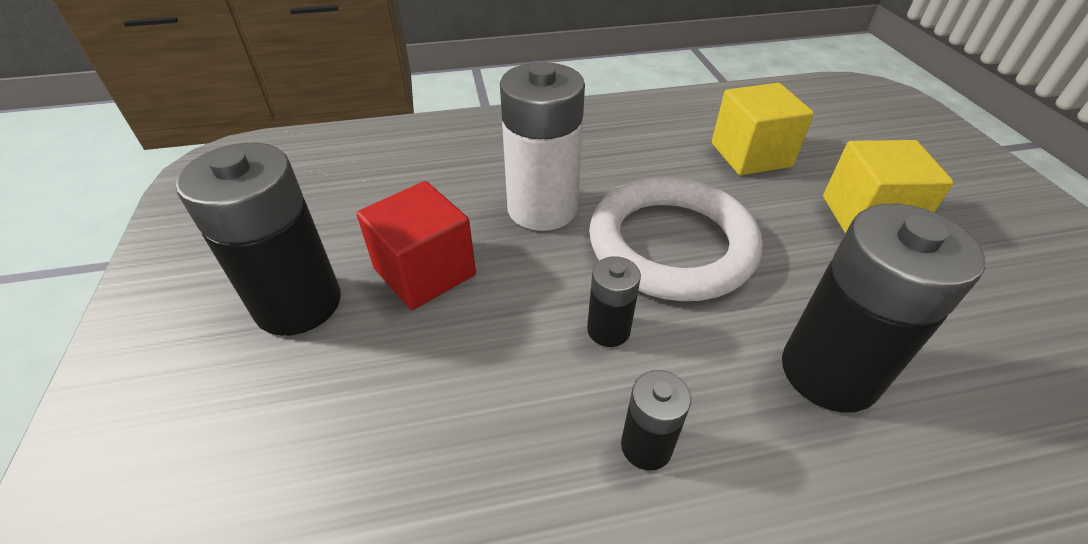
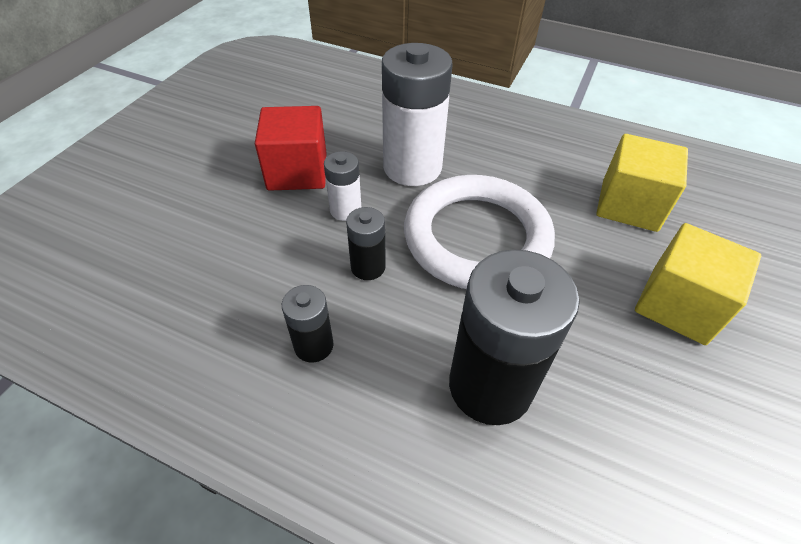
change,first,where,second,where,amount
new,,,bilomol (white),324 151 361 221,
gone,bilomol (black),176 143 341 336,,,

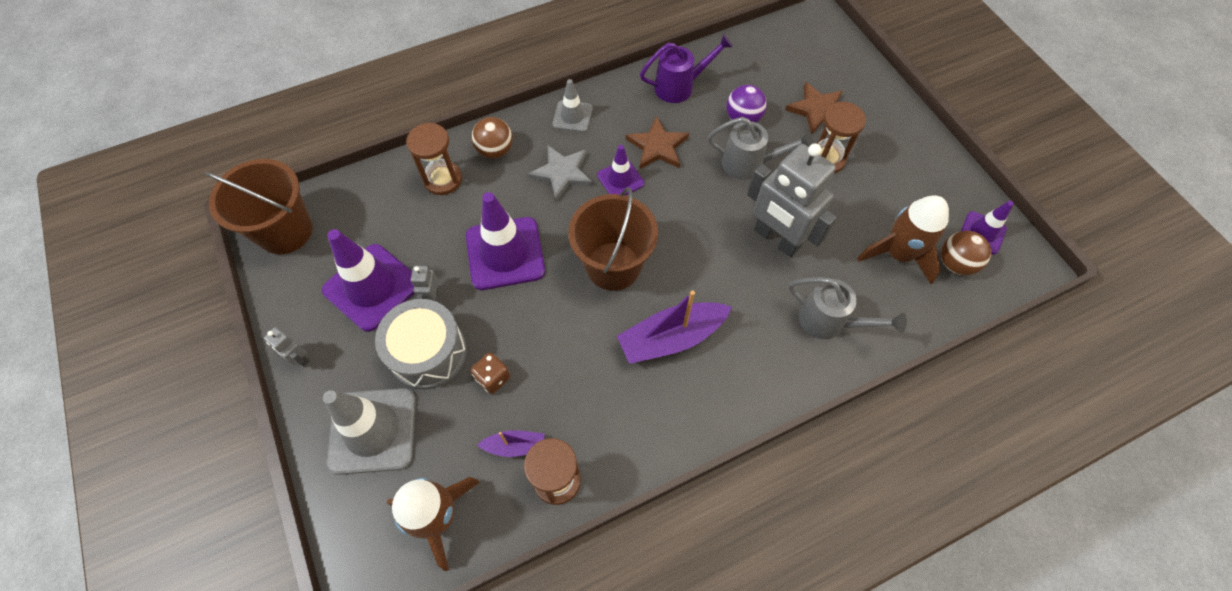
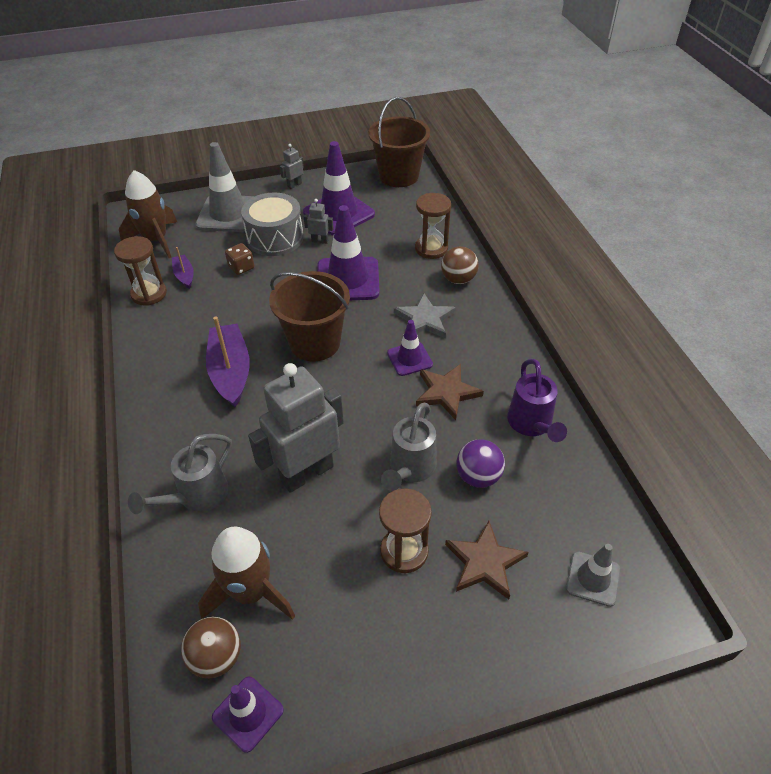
change,first,where,second,where,amount
rotated,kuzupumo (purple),477 430 544 457,,172 247 194 289,150 degrees clockwise
shifted,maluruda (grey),553 79 593 132,,566 544 621 607,

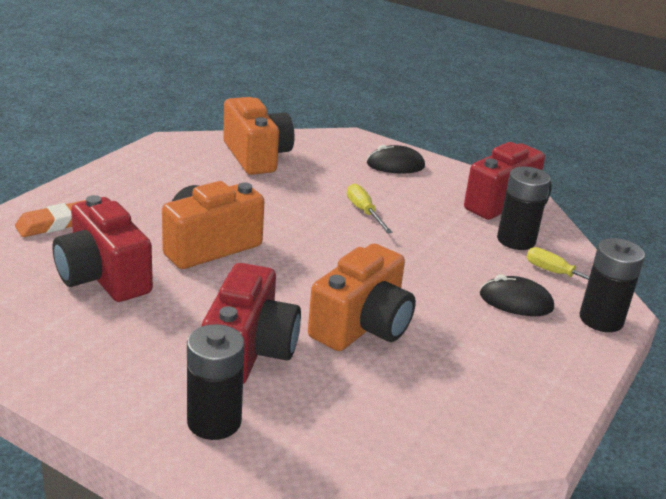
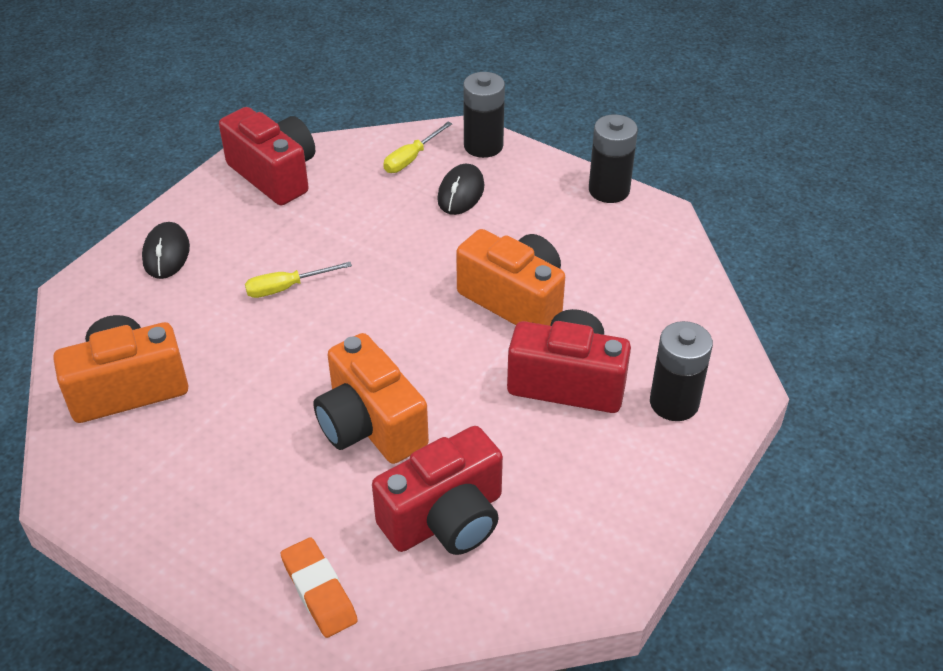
change,first,where,second,where,amount
shifted,bilomol (black),497 166 550 250,,589 115 638 203,

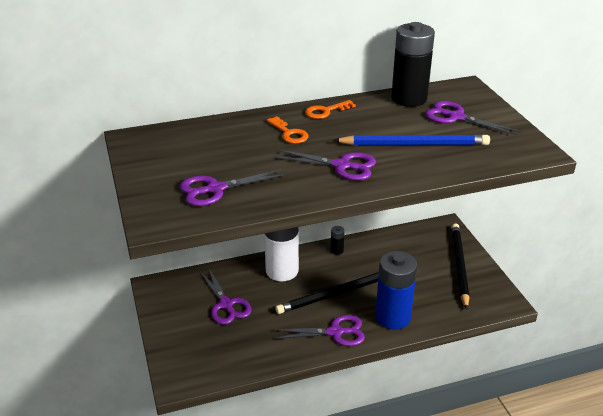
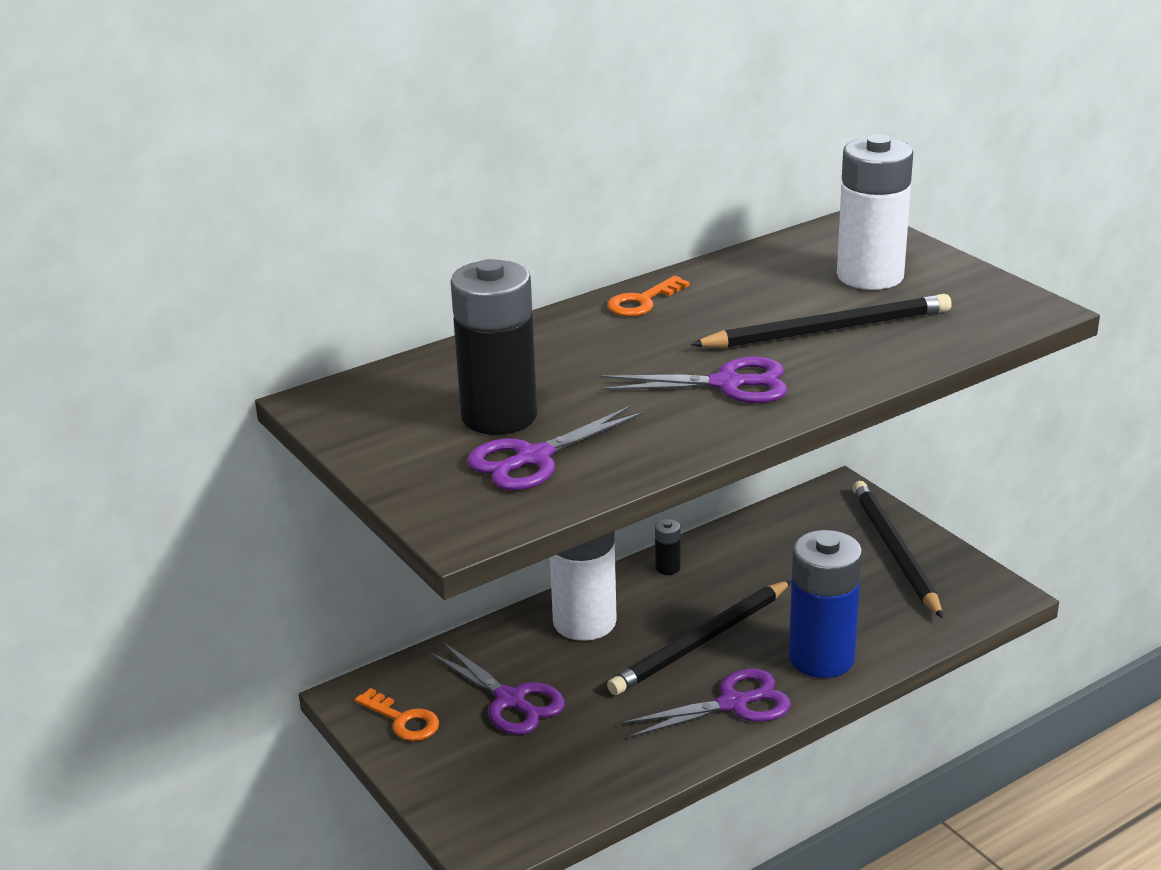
change,first,where,second,where,amount
shifted,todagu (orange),267 116 308 144,,355 688 439 741,
shifted,bilomol (black),391 22 435 107,,451 259 537 435,
repainted,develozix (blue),333 135 490 145,develozix (black),690 294 952 348,
swapped,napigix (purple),425 101 520 135,bilomol (white),837 135 913 290,

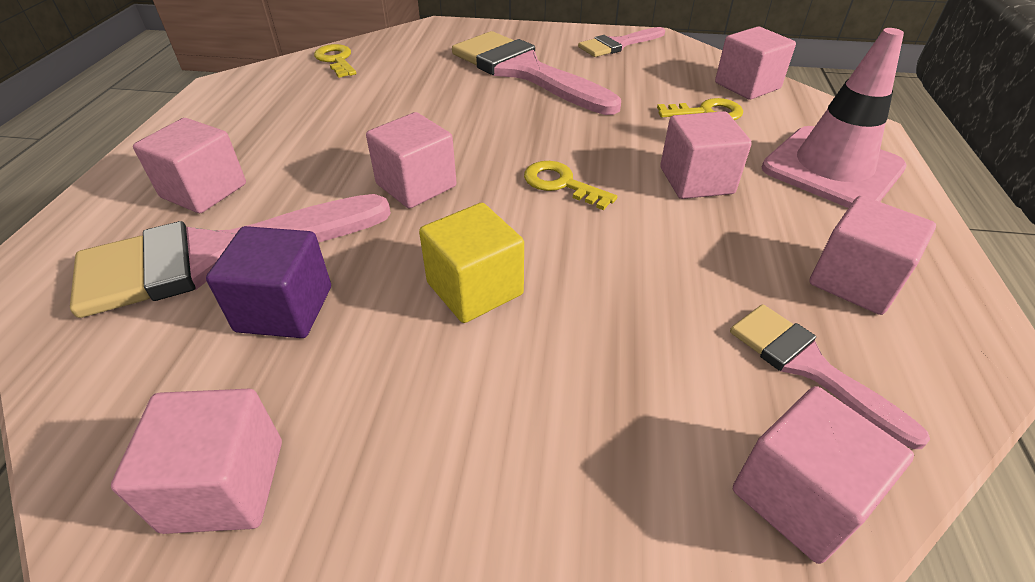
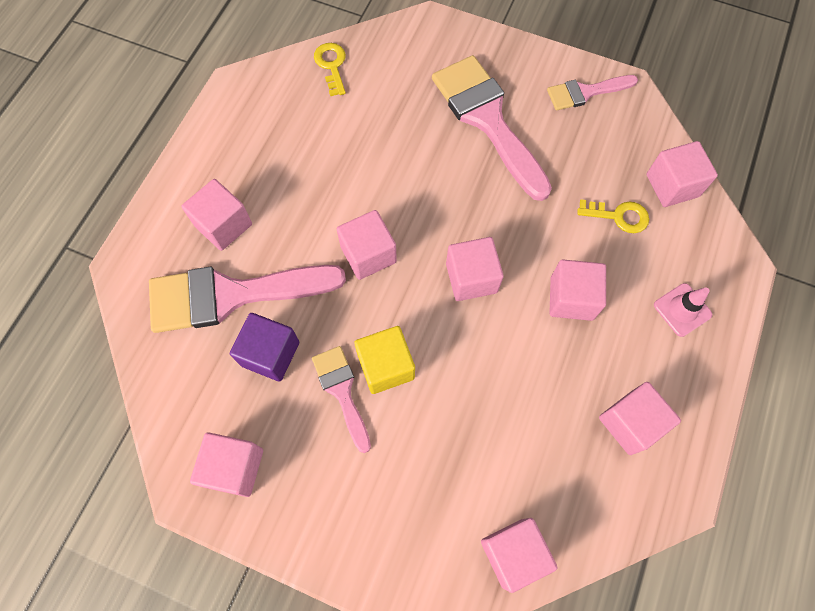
change,first,where,second,where,amount
shifted,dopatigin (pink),730 304 930 449,,312 346 371 453,
swapped,todagu (yellow),524 161 617 210,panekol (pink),446 237 504 301,
scaled,maluruda (pink),762 28 907 208,,654 283 712 337,x0.52

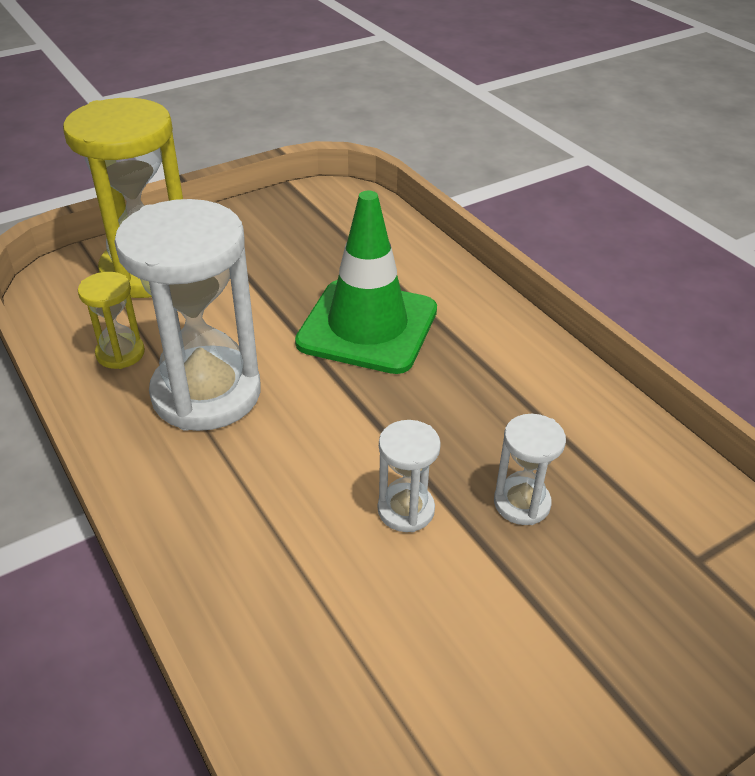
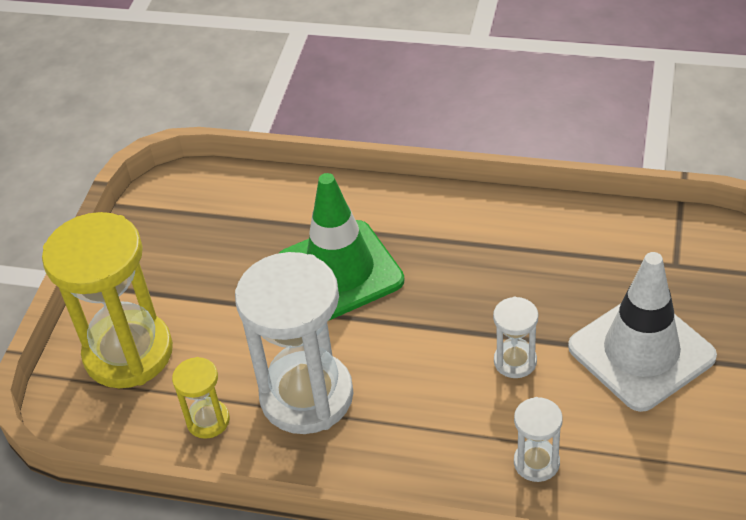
change,first,where,second,where,amount
shifted,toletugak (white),494 414 566 525,,514 397 563 482,
new,,,maluruda (white),568 252 717 412,

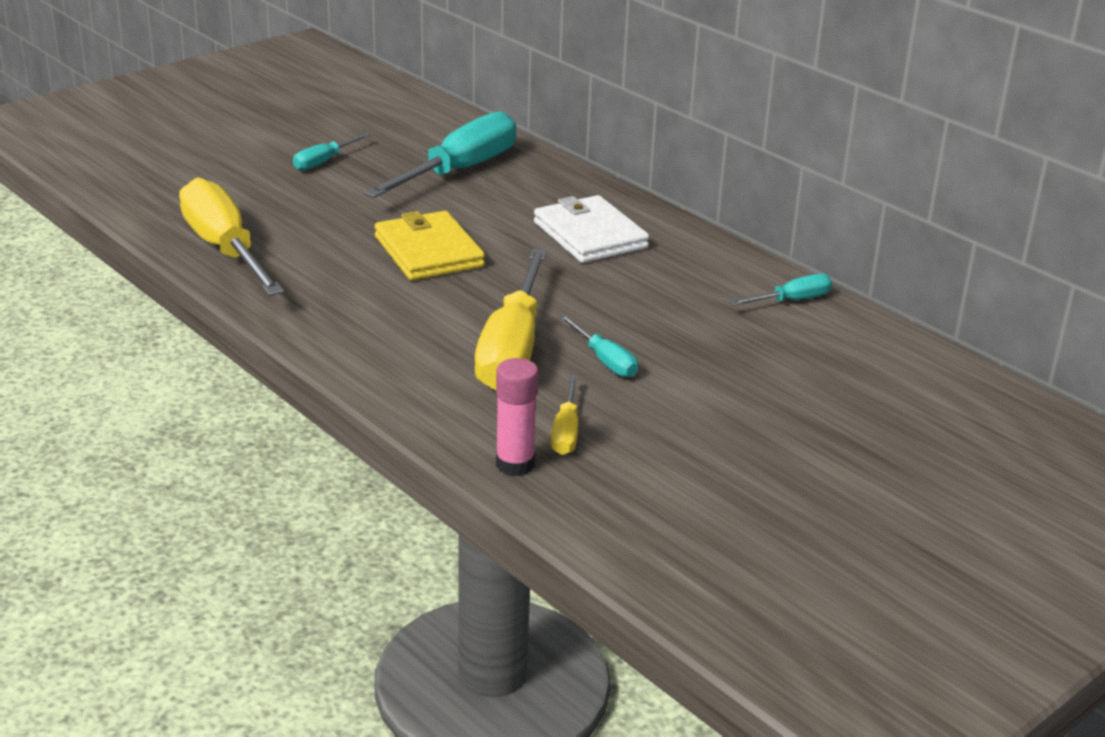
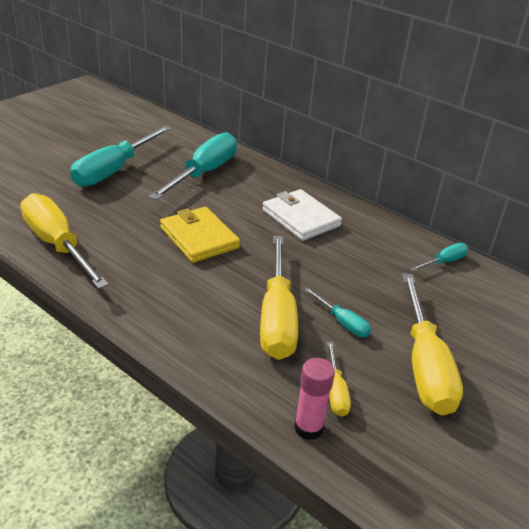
change,first,where,second,where,amount
scaled,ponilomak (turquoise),293 133 370 171,,70 126 171 187,x2.13
new,,,ponilomak (yellow),402 273 463 416,

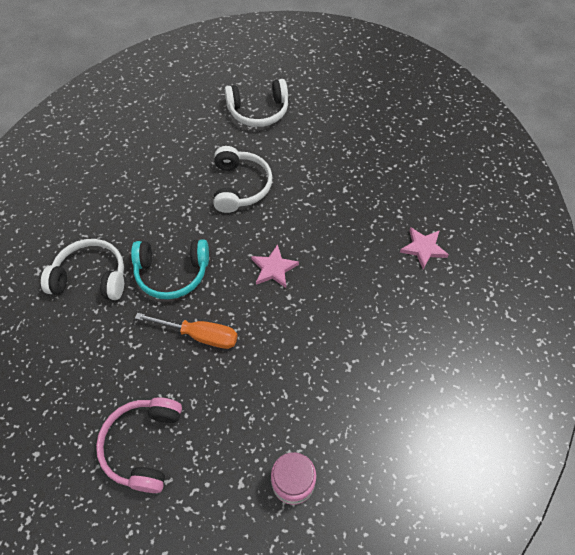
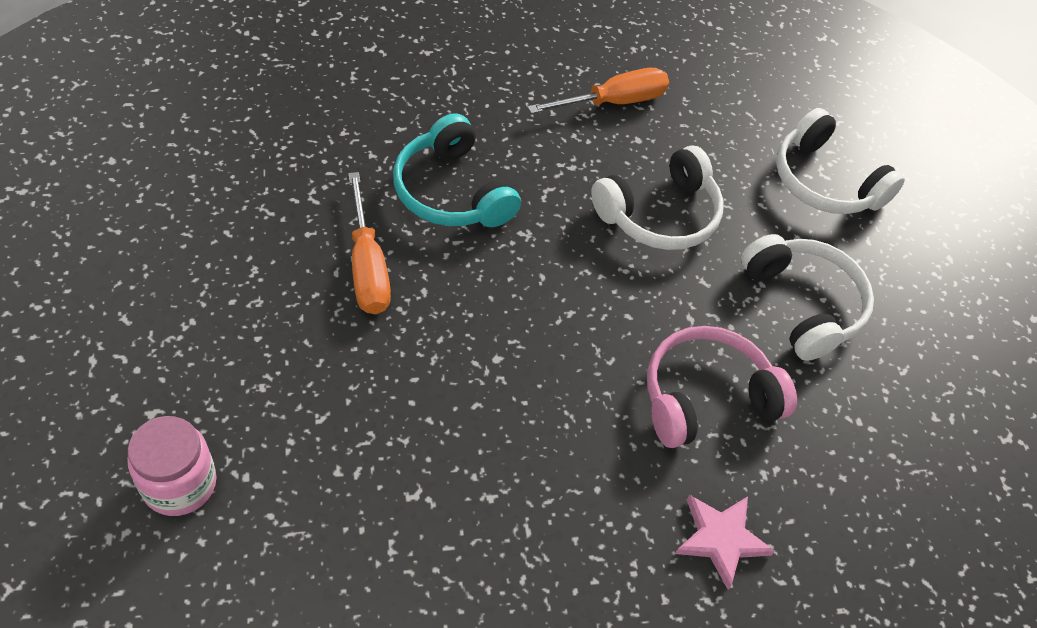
change,first,where,second,where,amount
new,,,ponilomak (orange),528 68 669 114,
shifted,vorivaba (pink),96 397 182 493,,647 326 797 448,
shifted,vorivaba (white),41 239 124 300,,741 234 874 361,
gone,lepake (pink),251 244 299 288,,,

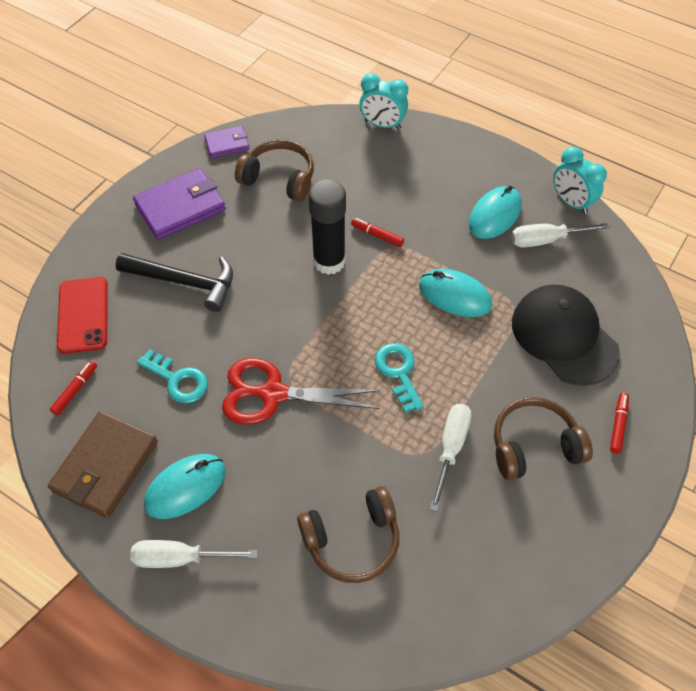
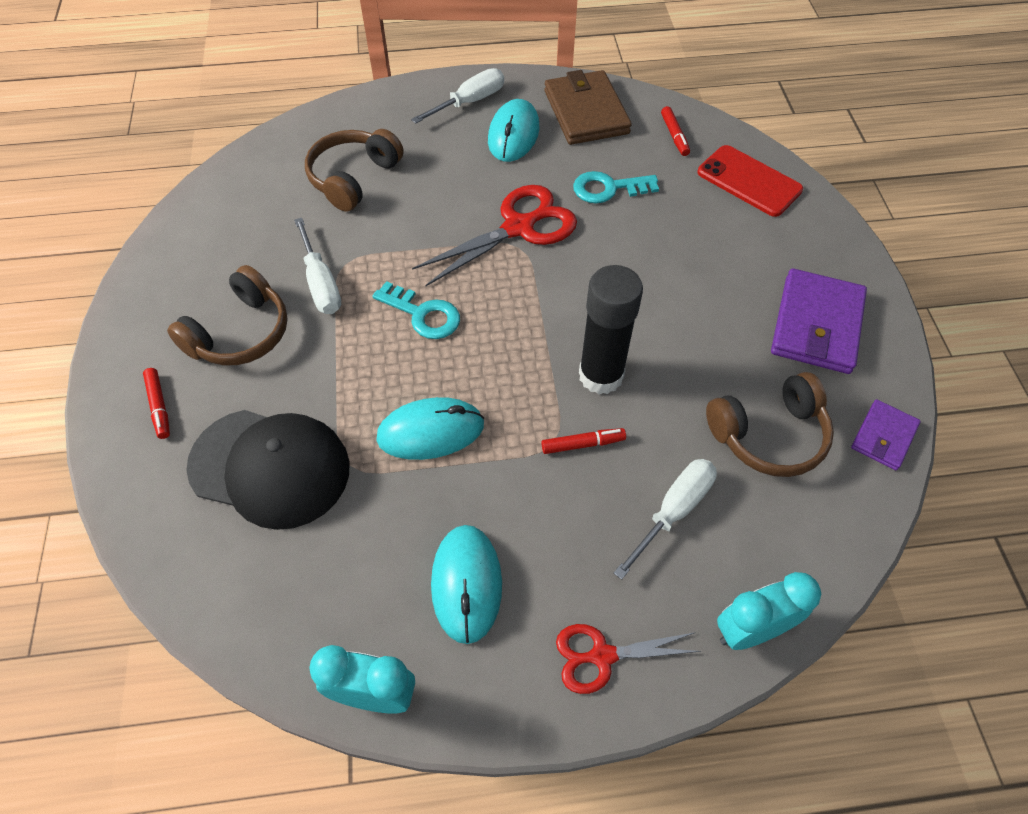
change,first,where,second,where,amount
new,,,napigix (red),556 624 701 694,
shifted,ponilomak (white),511 223 610 248,,614 459 717 580,
gone,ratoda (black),116 253 233 312,,,

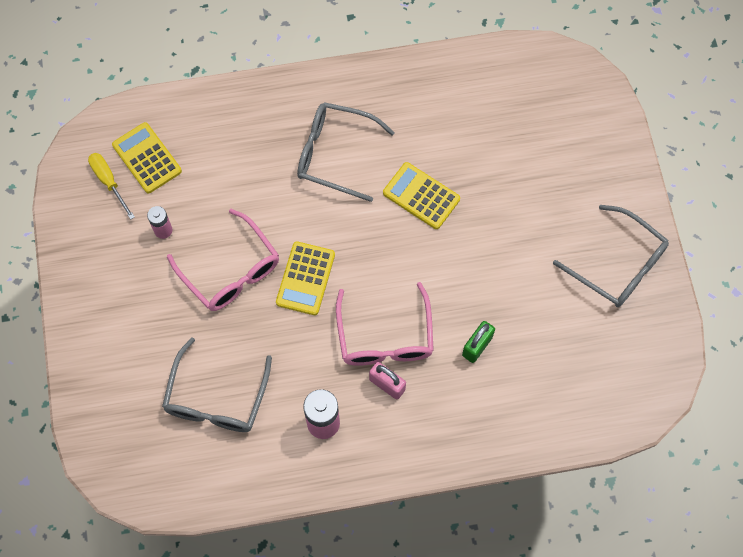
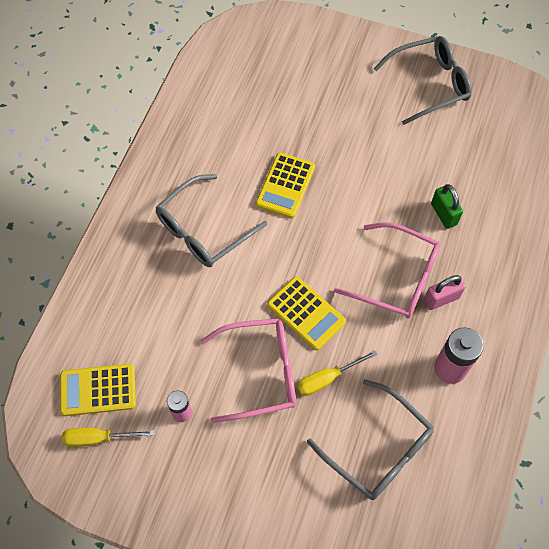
change,first,where,second,where,amount
rotated,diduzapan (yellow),383 162 460 229,,256 152 315 218,45 degrees counterclockwise
new,,,ponilomak (yellow),297 350 378 396,

